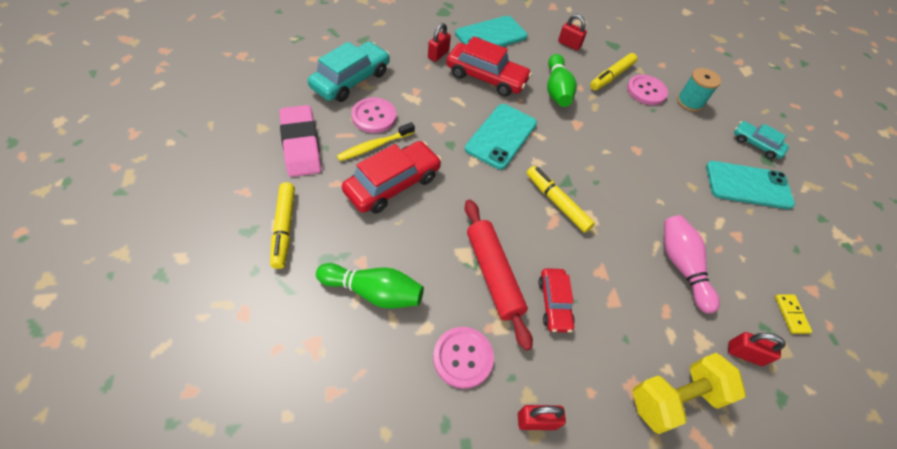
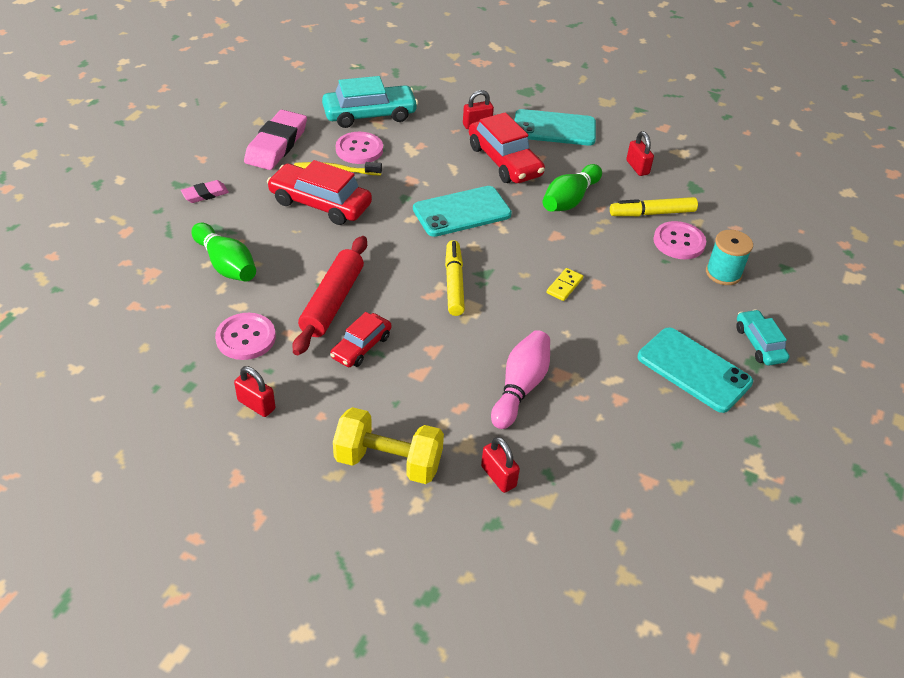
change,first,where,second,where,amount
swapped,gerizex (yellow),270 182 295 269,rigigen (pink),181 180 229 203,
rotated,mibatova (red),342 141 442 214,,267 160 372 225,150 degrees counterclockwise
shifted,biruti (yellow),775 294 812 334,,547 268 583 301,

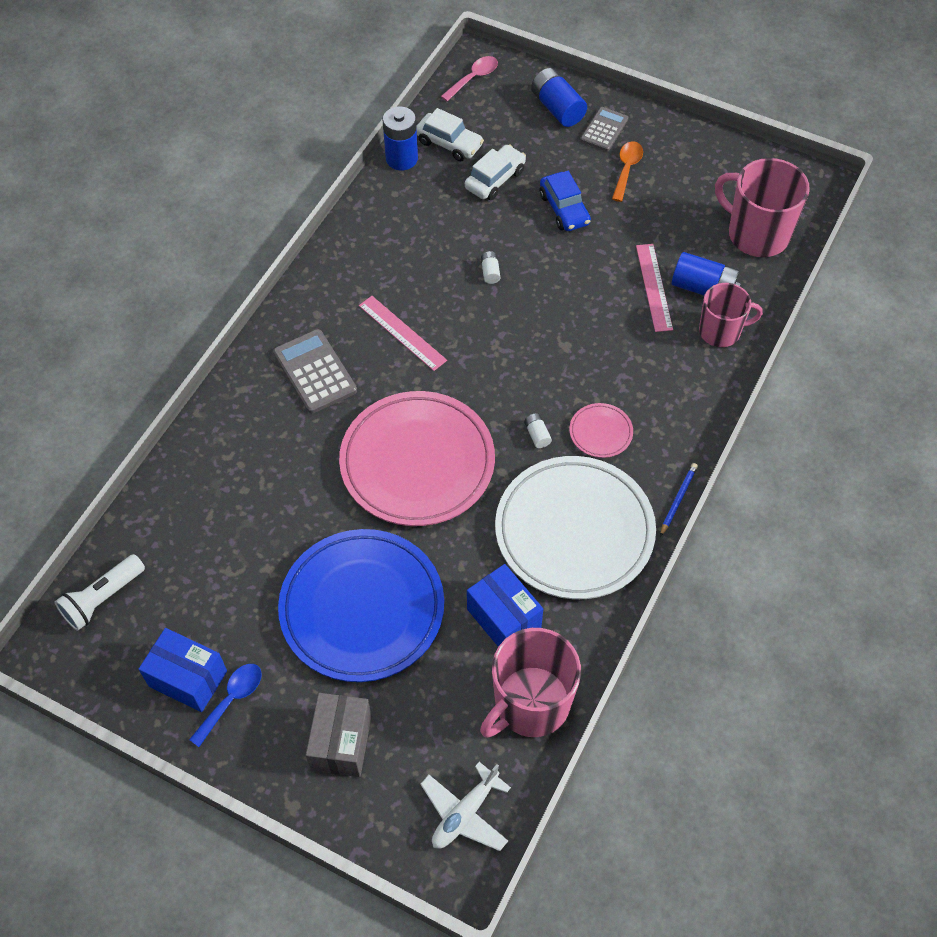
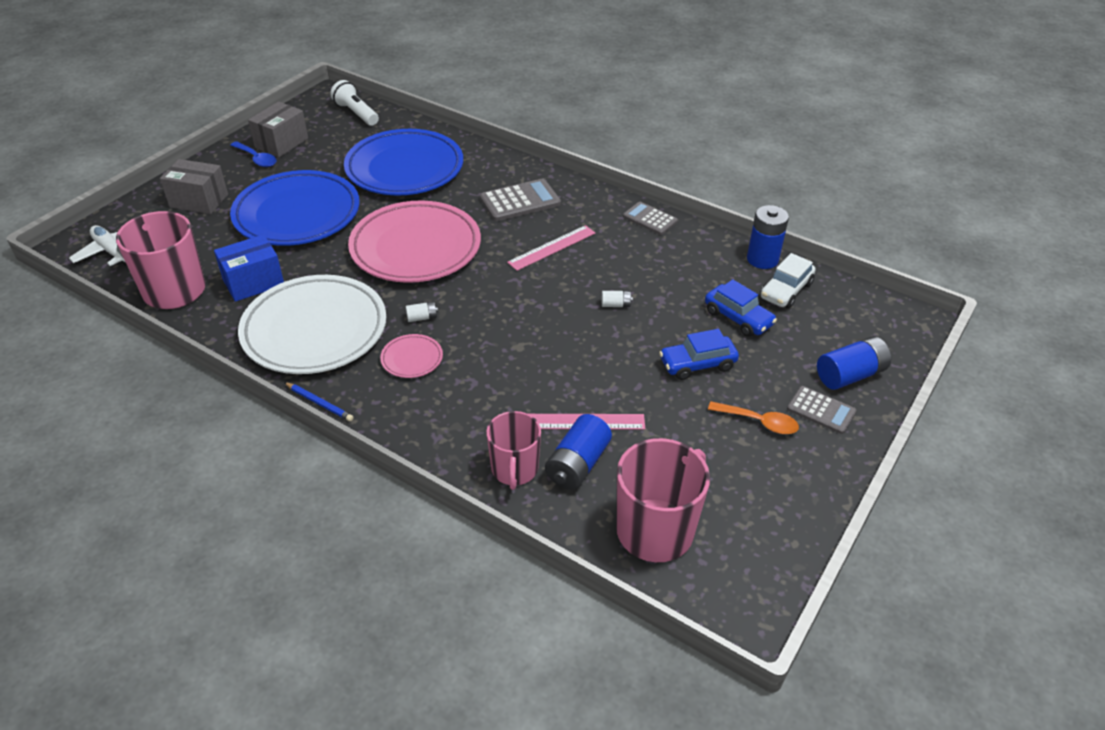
change,first,where,second,where,amount
repainted,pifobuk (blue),139 628 227 712,pifobuk (grey),248 101 308 157,
new,,,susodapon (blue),344 129 463 196,
new,,,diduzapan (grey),623 202 678 235,
repainted,mibatova (white),465 144 526 200,mibatova (blue),705 279 777 337,
gone,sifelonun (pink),441 56 498 102,,,

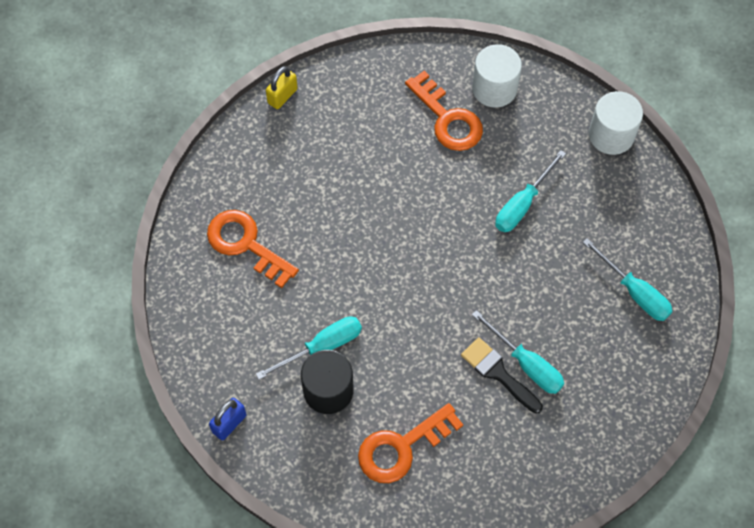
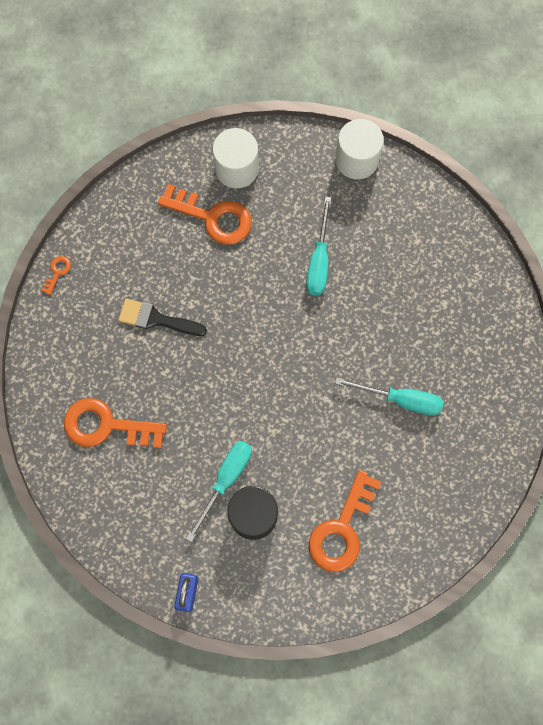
change,first,where,second,where,amount
swapped,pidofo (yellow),266 66 298 109,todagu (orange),41 256 71 295,
shifted,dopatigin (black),461 337 543 414,,118 299 207 336,
gone,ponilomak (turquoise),583 238 672 321,,,

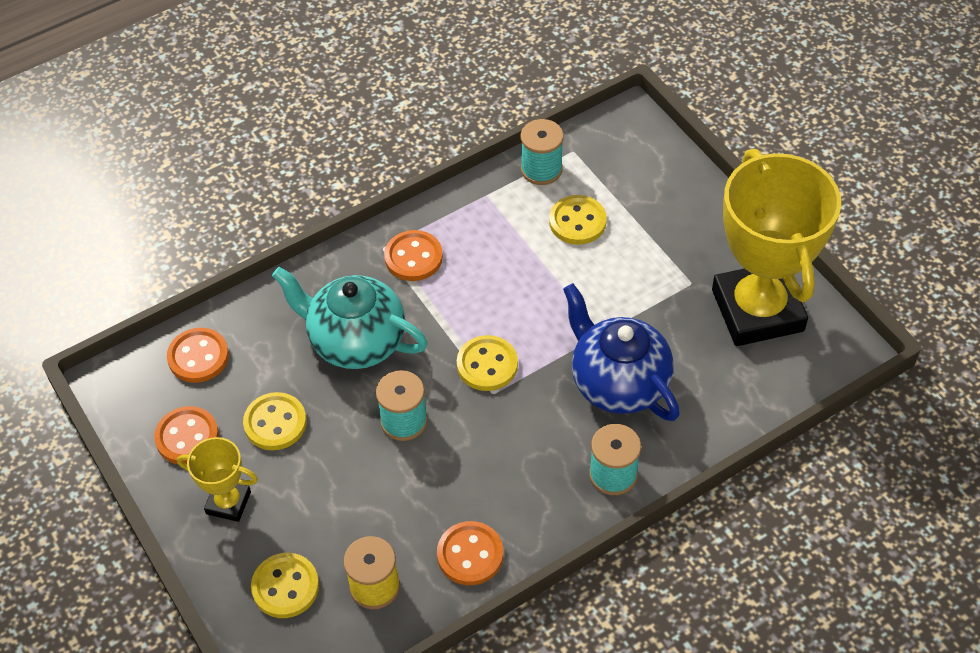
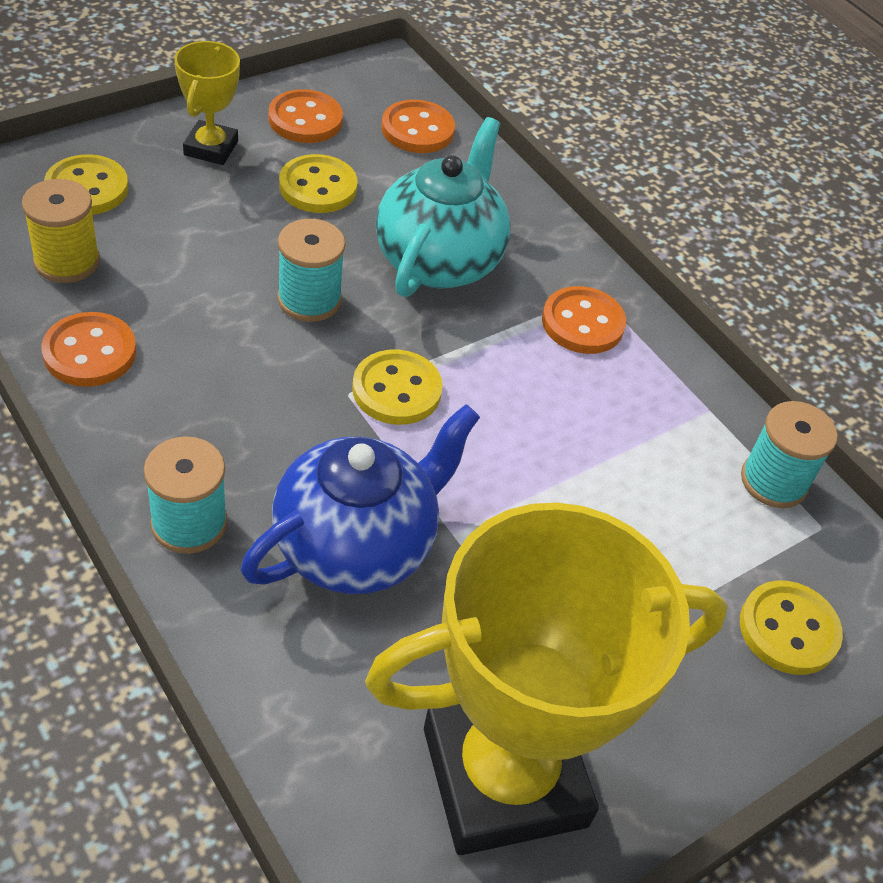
change,first,where,second,where,amount
shifted,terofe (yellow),549 195 607 245,,740 581 843 675,

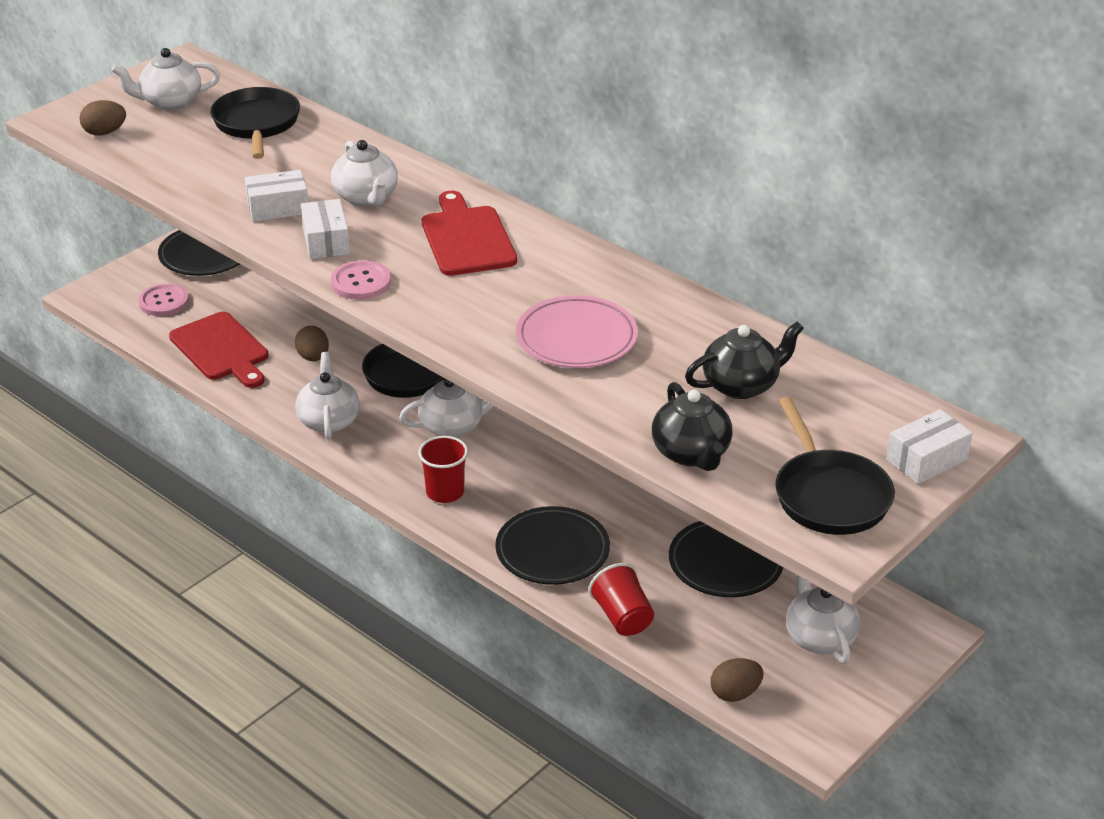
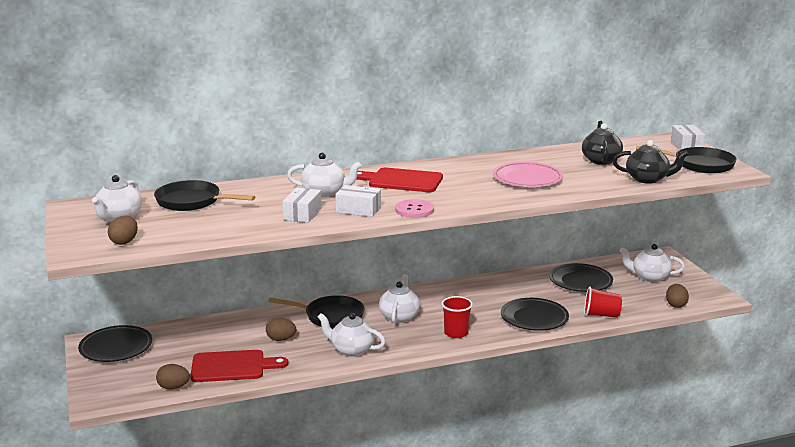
change,first,where,second,where,amount
new,,,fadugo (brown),156 364 190 389,
gone,terofe (pink),138 284 189 316,,,

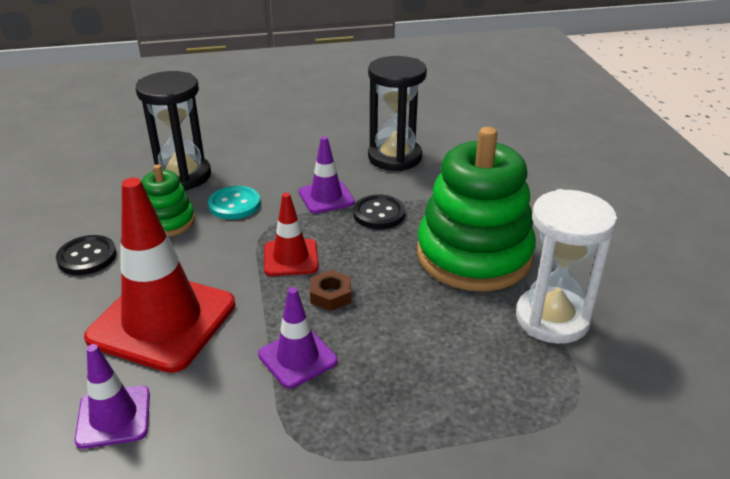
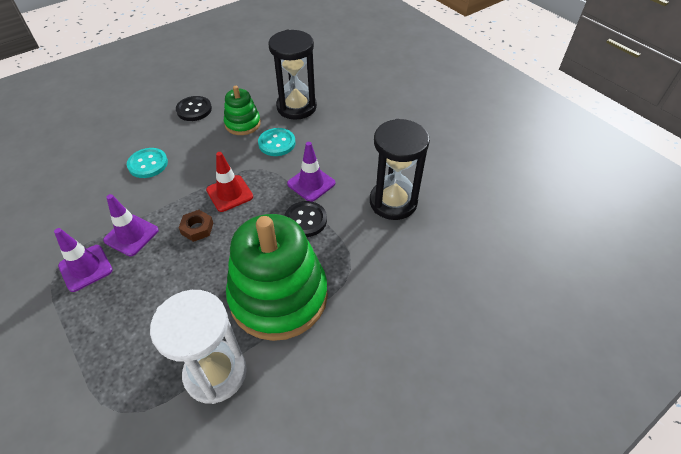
change,first,where,second,where,amount
shifted,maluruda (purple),75 344 150 449,,54 228 113 292,
swapped,maluruda (red),84 178 235 373,terofe (turquoise),127 148 168 178,

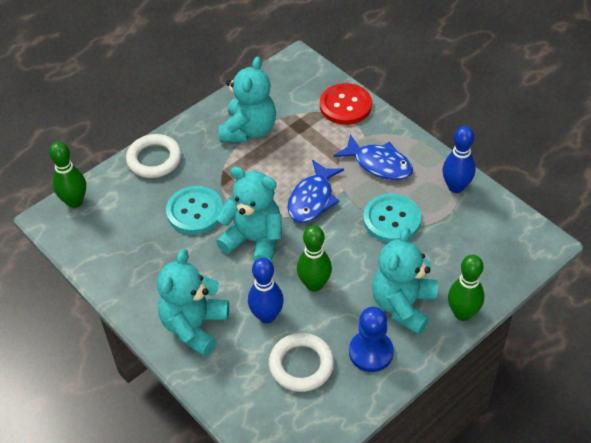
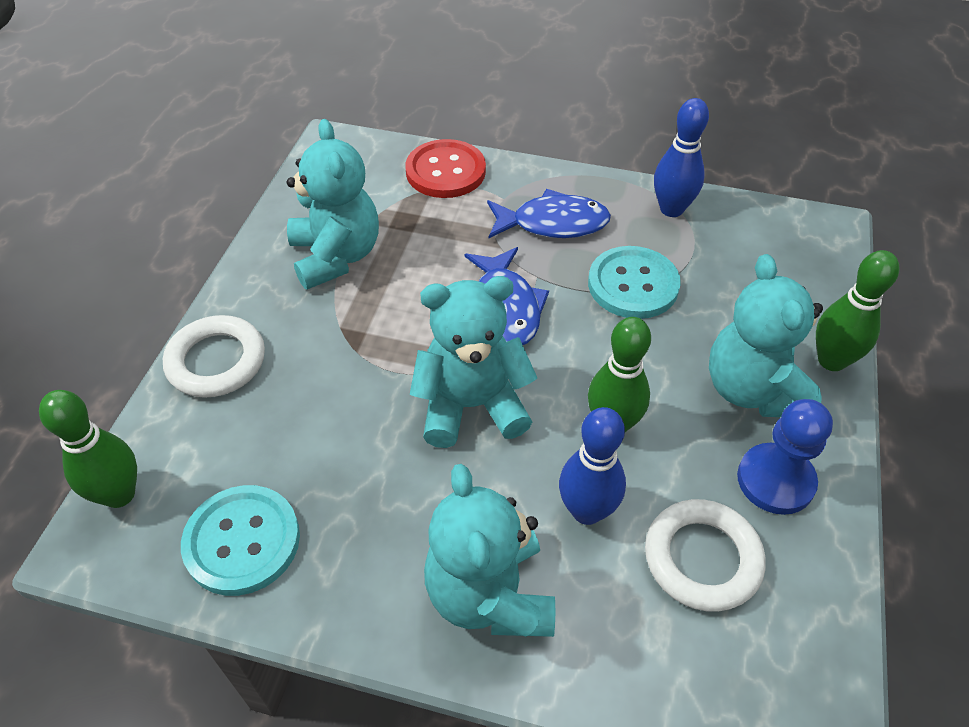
change,first,where,second,where,amount
shifted,terofe (turquoise),166 186 223 234,,181 485 300 596,

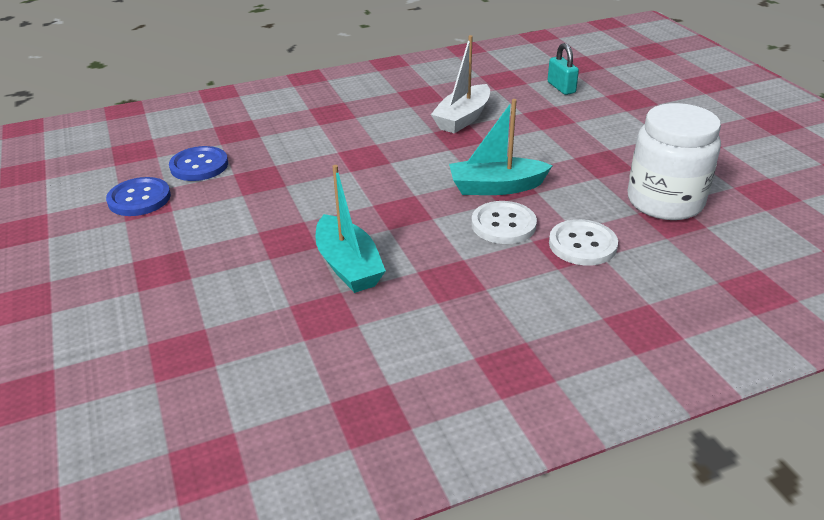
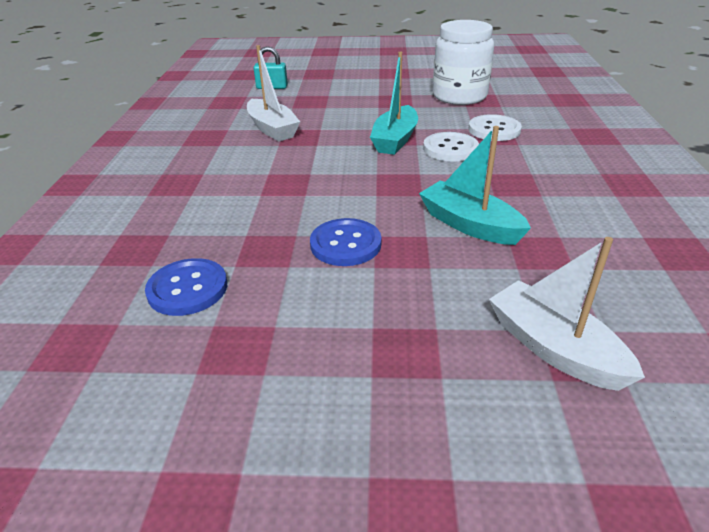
change,first,where,second,where,amount
shifted,terofe (blue),106 177 171 216,,310 218 382 266,
rotated,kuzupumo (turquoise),315 165 386 293,,419 126 531 245,135 degrees counterclockwise
new,,,kuzupumo (white),489 237 645 391,

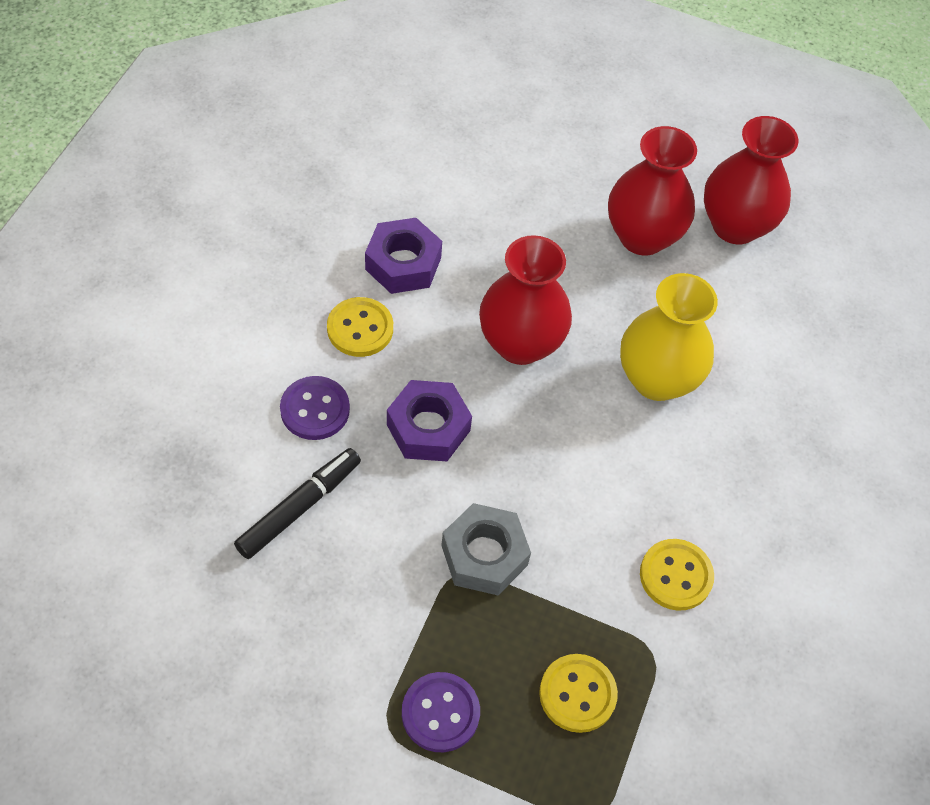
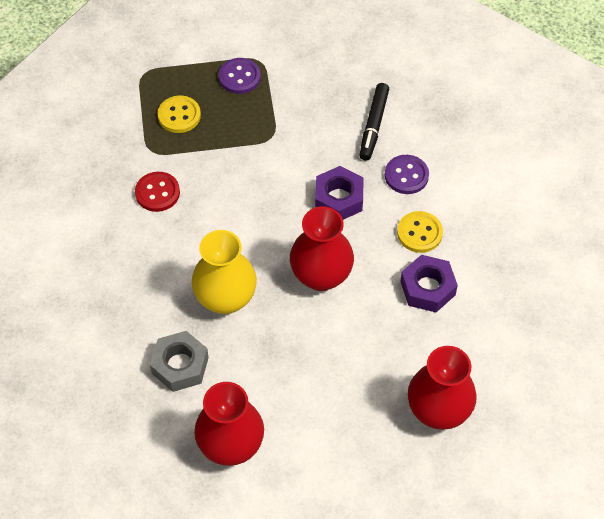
change,first,where,second,where,amount
repainted,terofe (yellow),640 539 714 611,terofe (red),135 172 180 212,
shifted,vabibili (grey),441 503 531 595,,150 331 209 392,
shifted,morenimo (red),608 126 697 256,,408 346 477 430,

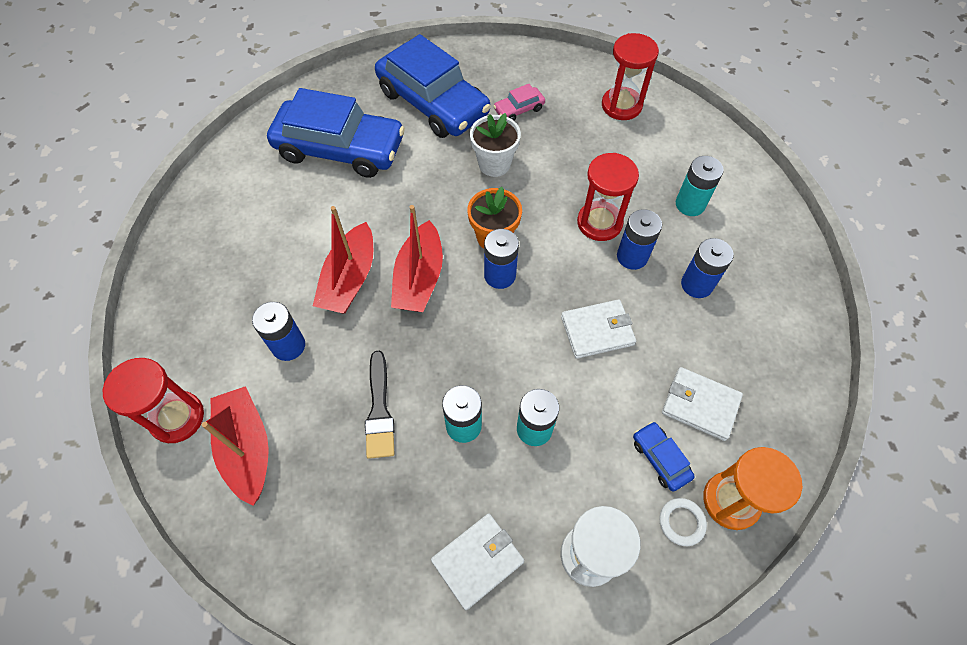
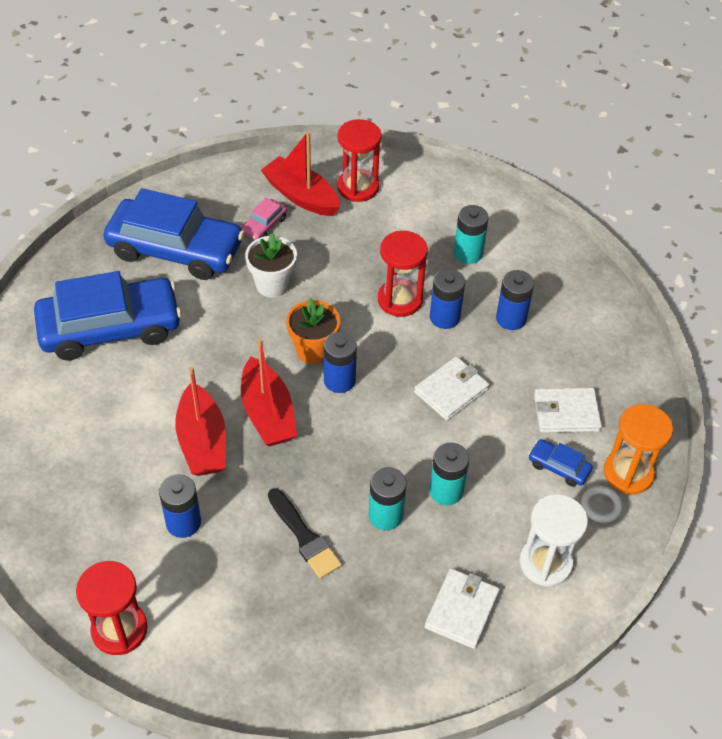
change,first,where,second,where,amount
shifted,kuzupumo (red),202 386 269 506,,261 132 340 216,

